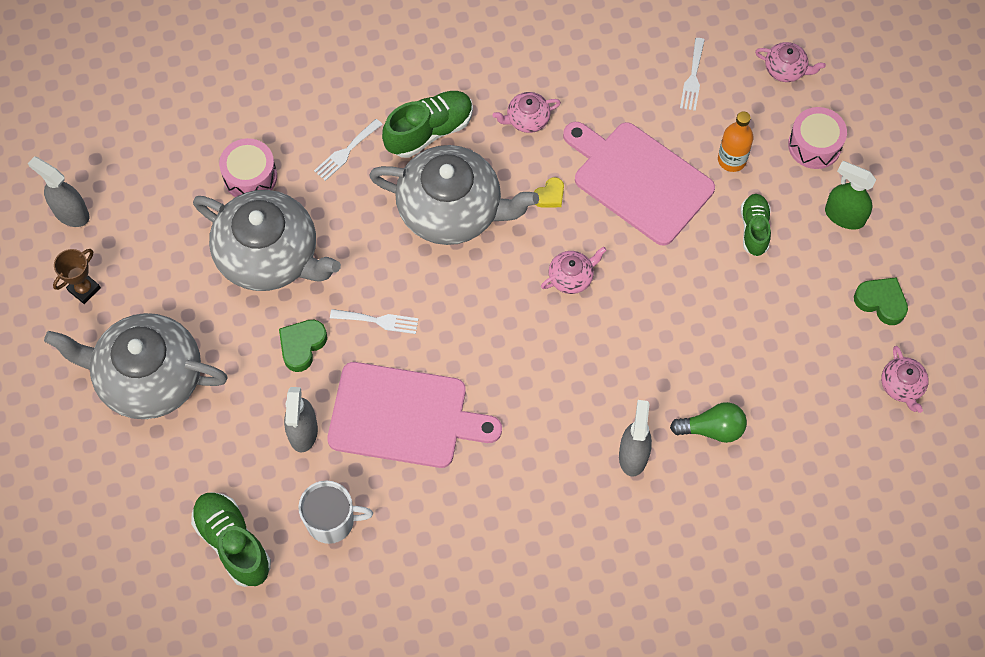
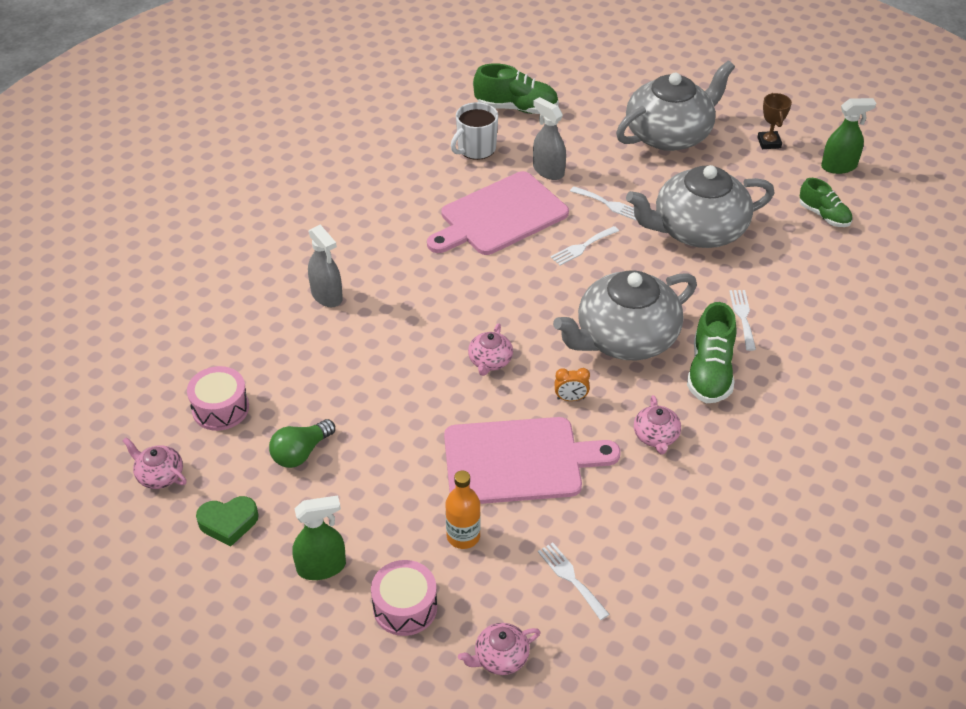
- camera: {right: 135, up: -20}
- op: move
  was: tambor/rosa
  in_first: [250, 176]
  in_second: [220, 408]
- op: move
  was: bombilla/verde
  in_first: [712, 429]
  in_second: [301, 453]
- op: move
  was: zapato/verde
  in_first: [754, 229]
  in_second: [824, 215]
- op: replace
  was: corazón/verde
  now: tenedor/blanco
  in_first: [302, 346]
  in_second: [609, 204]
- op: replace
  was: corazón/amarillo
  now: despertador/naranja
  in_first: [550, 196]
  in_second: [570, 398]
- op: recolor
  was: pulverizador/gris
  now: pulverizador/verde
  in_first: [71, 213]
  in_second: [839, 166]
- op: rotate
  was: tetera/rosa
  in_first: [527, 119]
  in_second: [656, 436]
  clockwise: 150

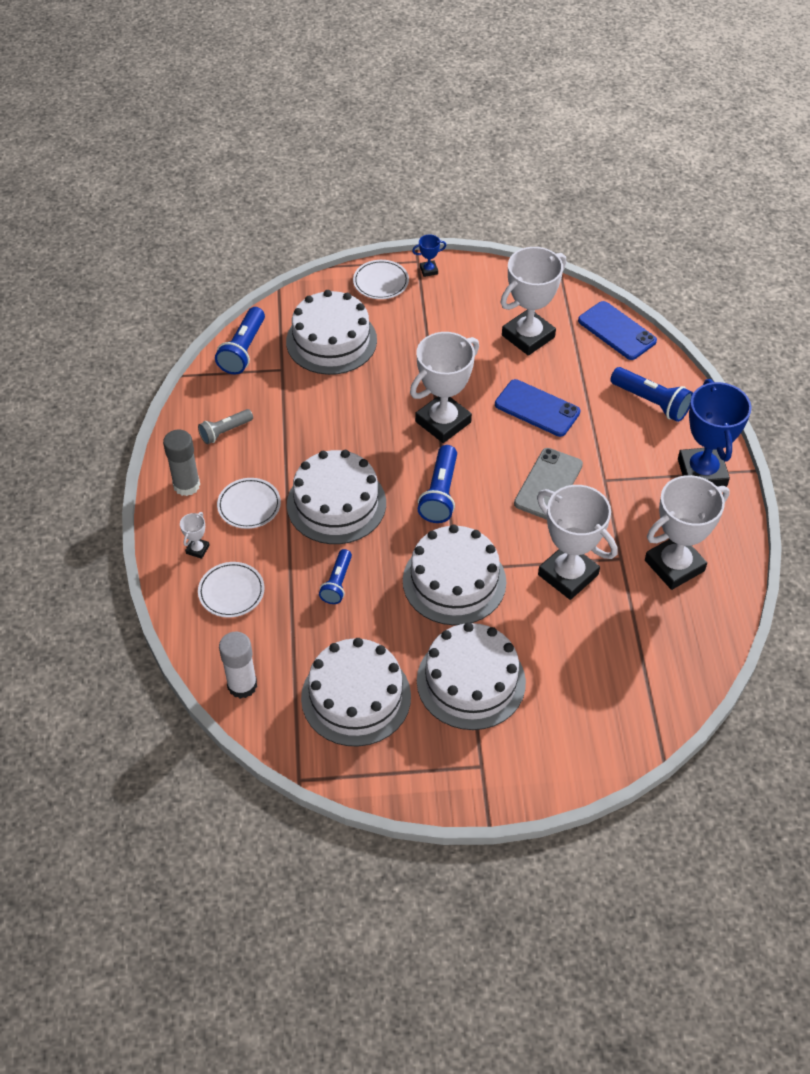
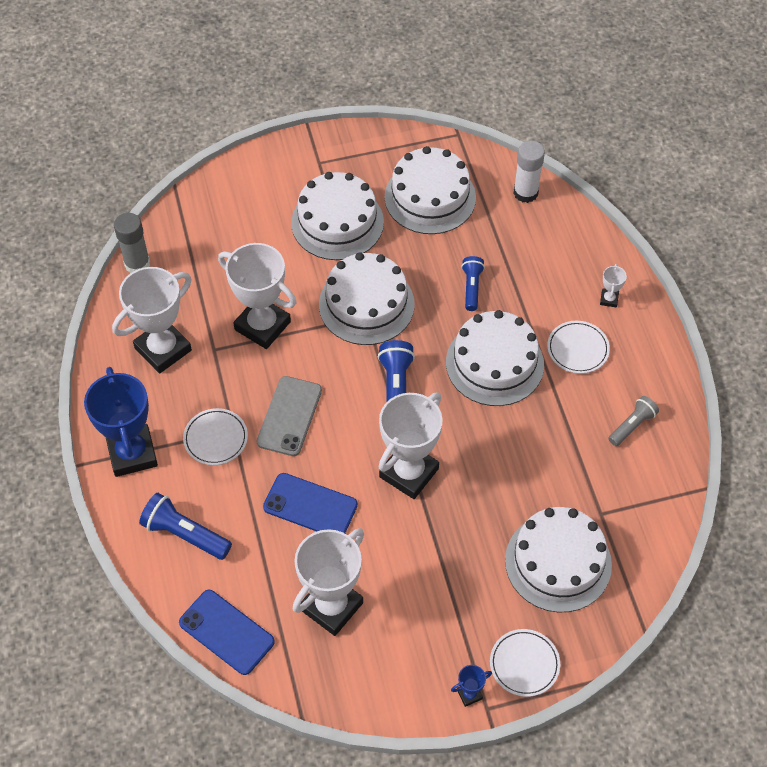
- camera: {right: 170, up: 5}
- op: delete
  was: lámpara de mano/azul
  in_first: [243, 350]
- op: move
  was: barra de pegamento/gris
  in_first: [186, 485]
  in_second: [137, 264]
- op: move
  was: plato/blanco
  in_first: [231, 592]
  in_second: [215, 438]

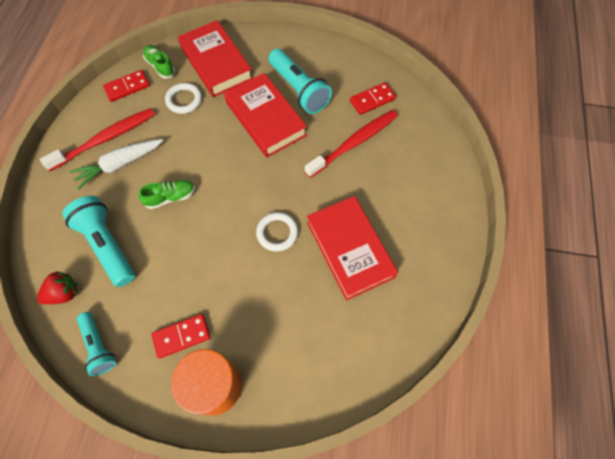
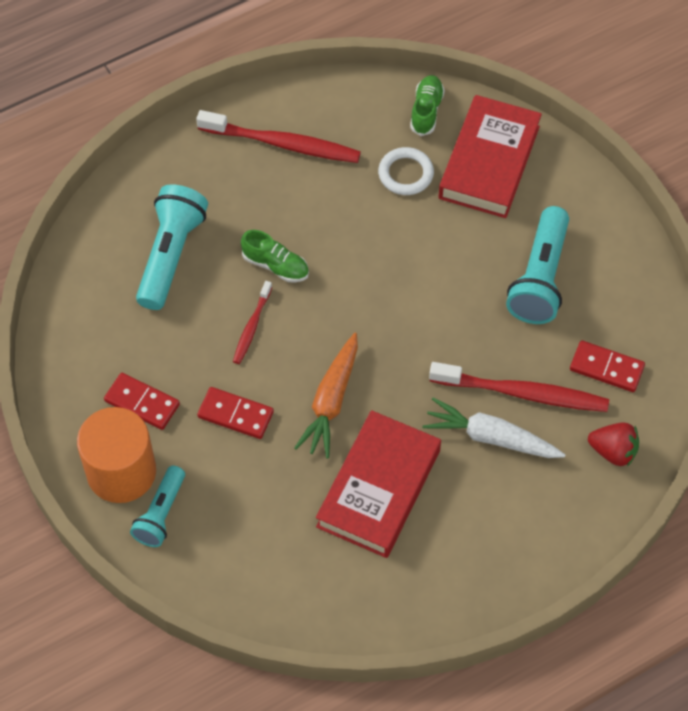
- camera: {right: 50, up: -5}
- op: delete
  was: libro/rojo
  in_first: [265, 119]
- op: insert
  now: cepillo de dientes/rojo
  in_second: [251, 327]
- op: move
  was: fresa/rojo
  in_first: [64, 293]
  in_second: [613, 451]
- op: move
  was: zanahoria/blanco
  in_first: [120, 165]
  in_second: [491, 437]
- op: move
  was: lámpara de mano/turquesa
  in_first: [99, 346]
  in_second: [161, 514]
- op: move
  was: ficha de dominó/rojo
  in_first: [127, 87]
  in_second: [235, 415]
- op: replace
  was: anillo/blanco
  now: zanahoria/naranja
  in_first: [277, 233]
  in_second: [331, 401]

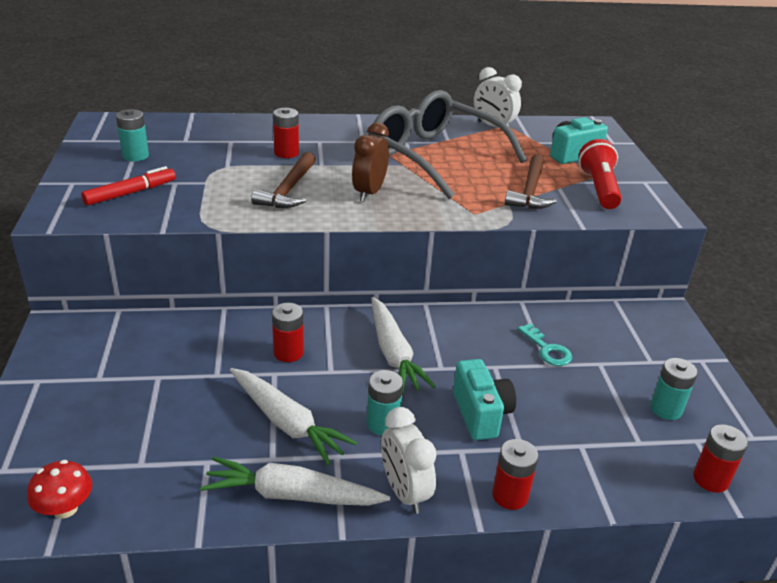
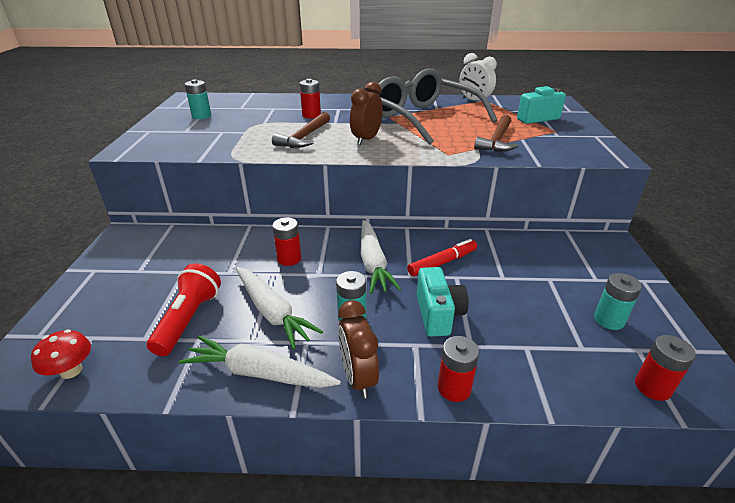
- camera: {right: 10, up: 0}
- op: delete
  was: llave/turquesa
  in_first: [547, 349]
- op: move
  was: rotulador/rojo
  in_first: [131, 193]
  in_second: [442, 263]
- op: move
  was: lámpara de mano/rojo
  in_first: [599, 188]
  in_second: [188, 319]
- op: recolor
  was: despertador/blanco
  now: despertador/marrón
  in_first: [404, 492]
  in_second: [358, 377]

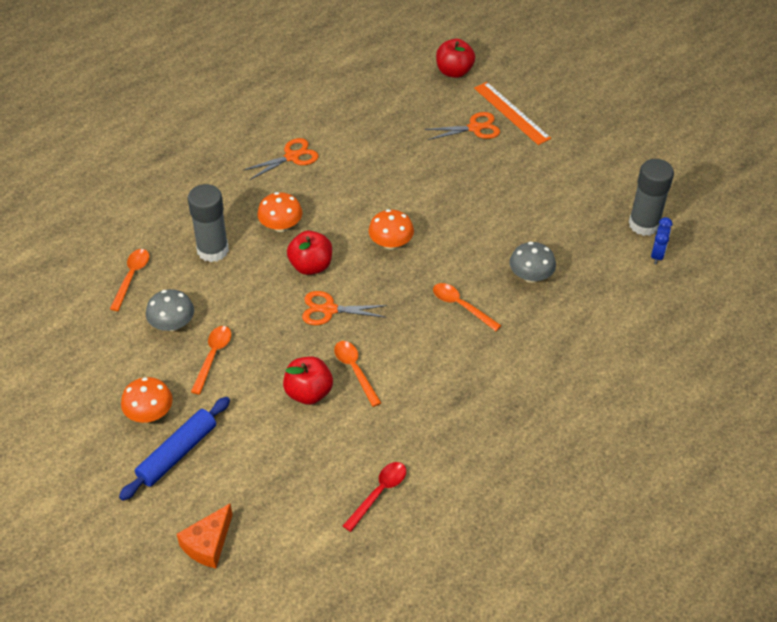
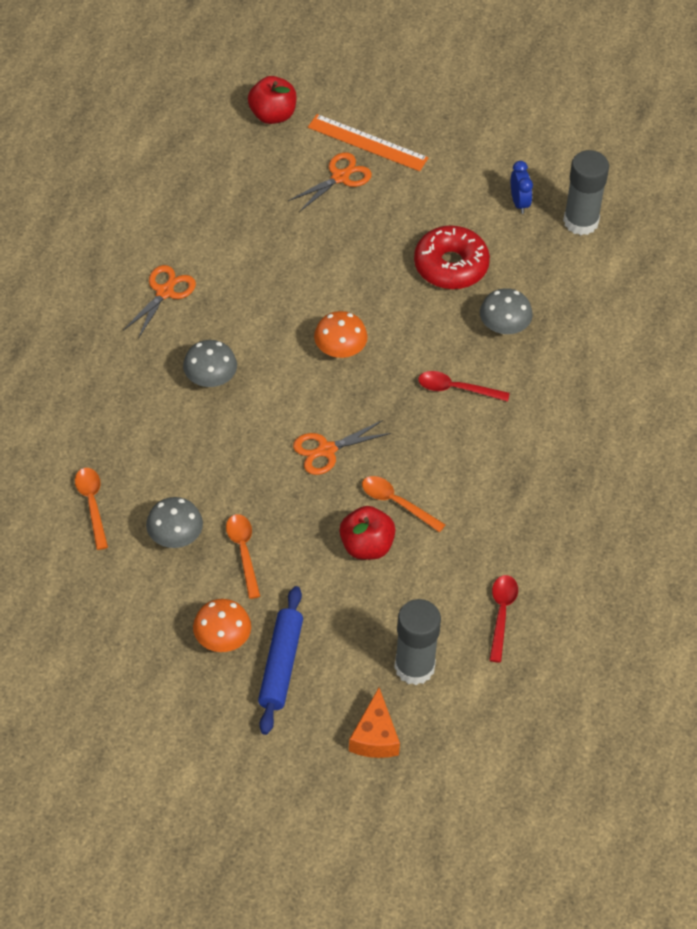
- camera: {right: -30, up: 5}
- op: delete
  was: manzana/rojo
  in_first: [311, 266]
- op: insert
  now: rosquilla/rojo
  in_second: [451, 265]
- op: move
  was: barra de pegamento/gris
  in_first: [213, 250]
  in_second: [414, 667]
- op: move
  was: despertador/azul
  in_first: [657, 255]
  in_second: [519, 202]
- op: recolor
  was: seta/naranja
  now: seta/gris
  in_first: [281, 226]
  in_second: [210, 378]
- op: recolor
  was: cuchara/naranja
  now: cuchara/rojo
  in_first: [461, 306]
  in_second: [456, 389]

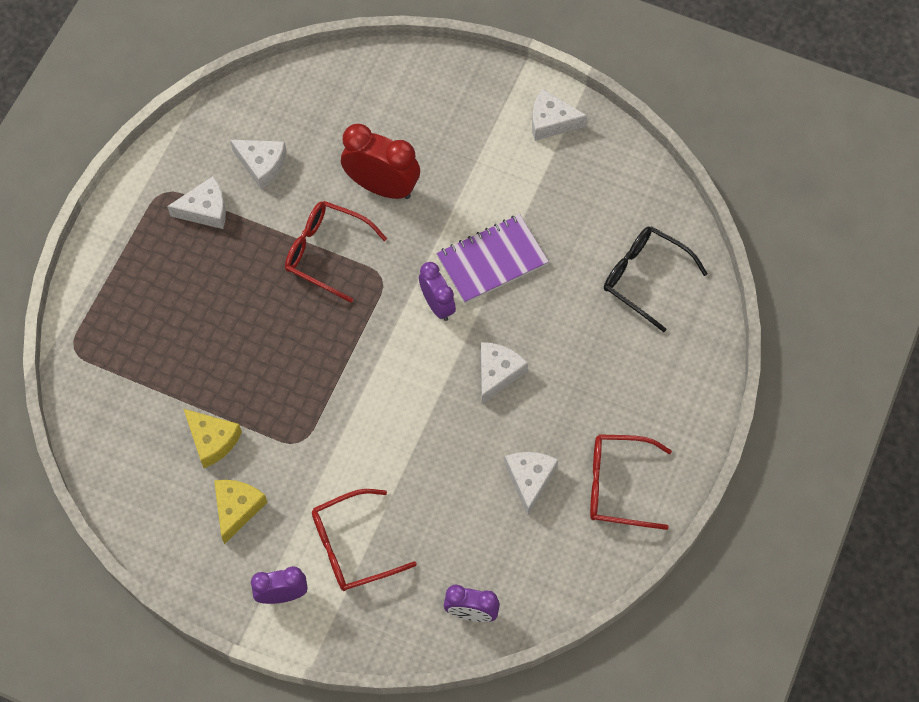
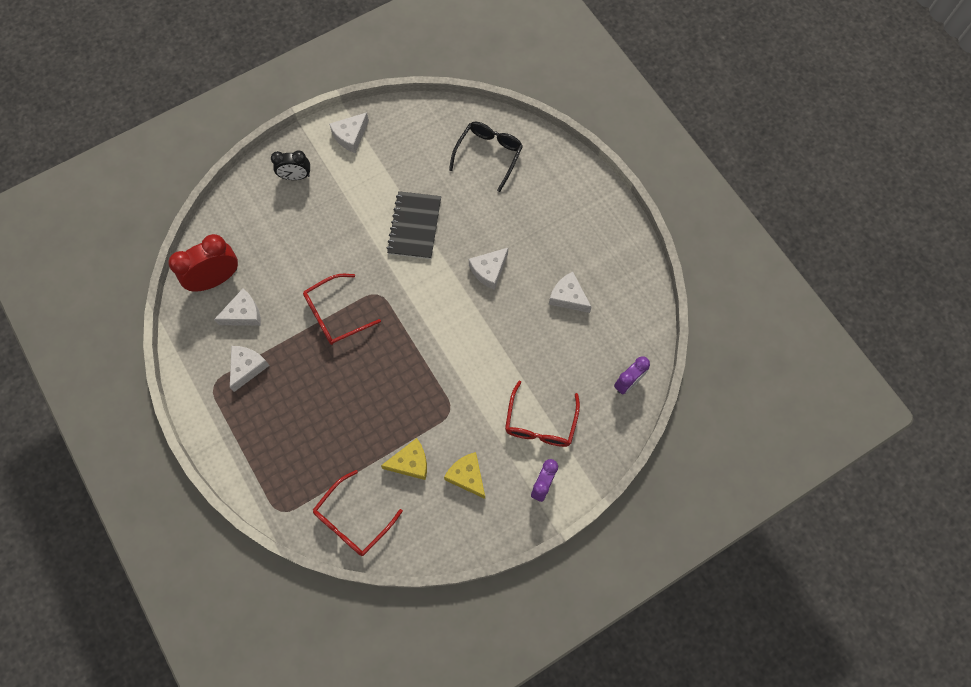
- camera: {right: -55, up: 5}
- op: delete
  was: despertador/morado
  in_first: [437, 305]
- op: insert
  now: despertador/negro
  in_second: [296, 176]
- op: move
  was: despertador/rojo
  in_first: [382, 187]
  in_second: [216, 279]
- op: move
  was: gafas/rojo
  in_first: [617, 485]
  in_second: [352, 520]
- op: recolor
  was: cuaderno/morado
  now: cuaderno/negro
  in_first: [492, 260]
  in_second: [414, 226]
- op: rotate
  was: queso/blanco
  in_first: [497, 373]
  in_second: [489, 270]
  clockwise: -105
- op: rotate
  was: gafas/negro
  in_first: [644, 278]
  in_second: [489, 155]
  clockwise: 135

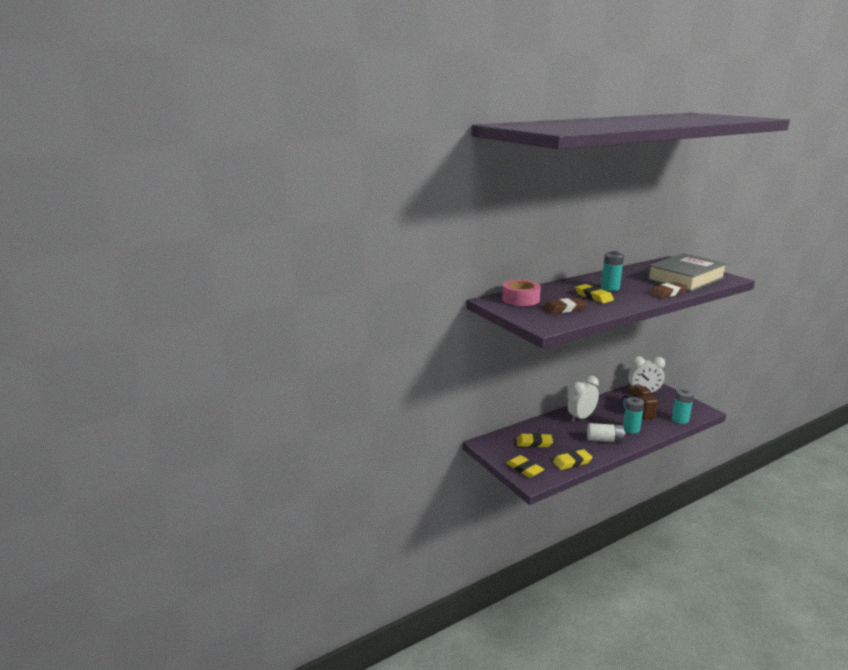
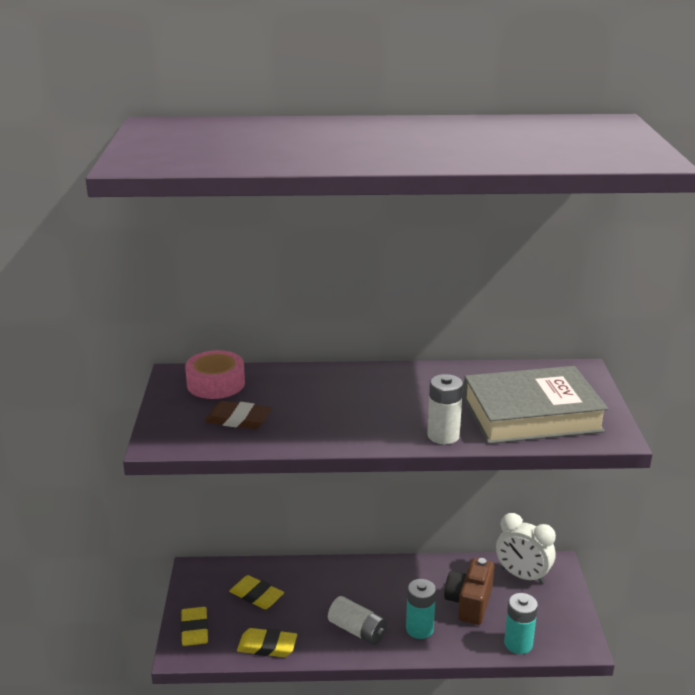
- camera: {right: 30, up: 5}
- op: delete
  was: despertador/blanco
  in_first: [581, 417]
- op: delete
  was: goma de borrar/amarillo
  in_first: [593, 296]
- op: delete
  was: pila/turquesa
  in_first: [610, 288]
- op: replace
  was: goma de borrar/marrón
  now: pila/blanco
  in_first: [667, 293]
  in_second: [443, 436]

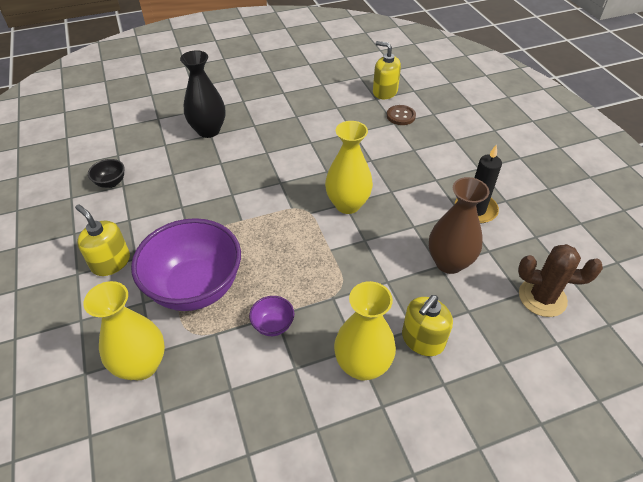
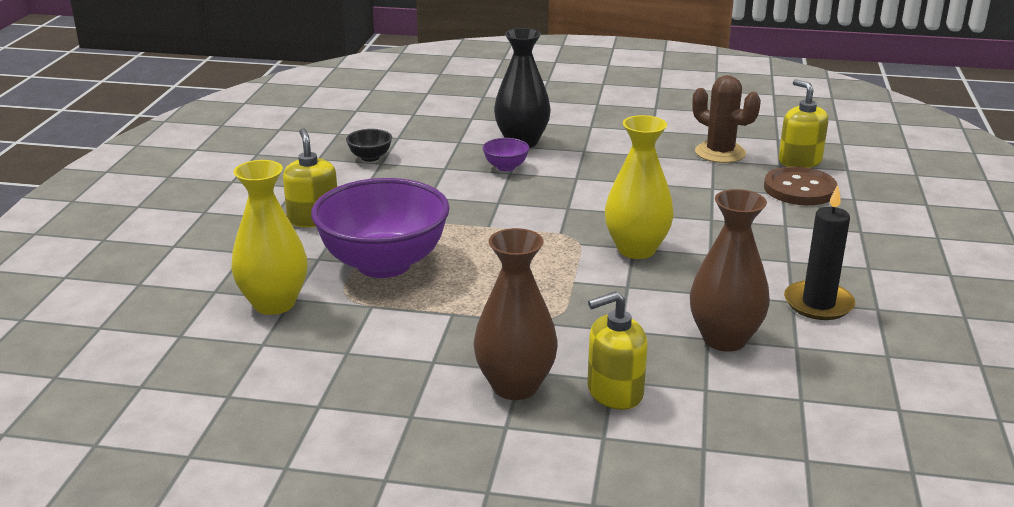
- camera: {right: 30, up: -20}
- op: move
  was: cuenco/morado
  in_first: [273, 325]
  in_second: [506, 167]
- op: move
  was: cactus/marrón
  in_first: [542, 297]
  in_second: [720, 153]
- op: recolor
  was: florero/amarillo
  now: florero/marrón
  in_first: [362, 365]
  in_second: [515, 386]
- op: resize
  was: botón/marrón
  in_first: [401, 116]
  in_second: [799, 189]
  ratio: 1.56

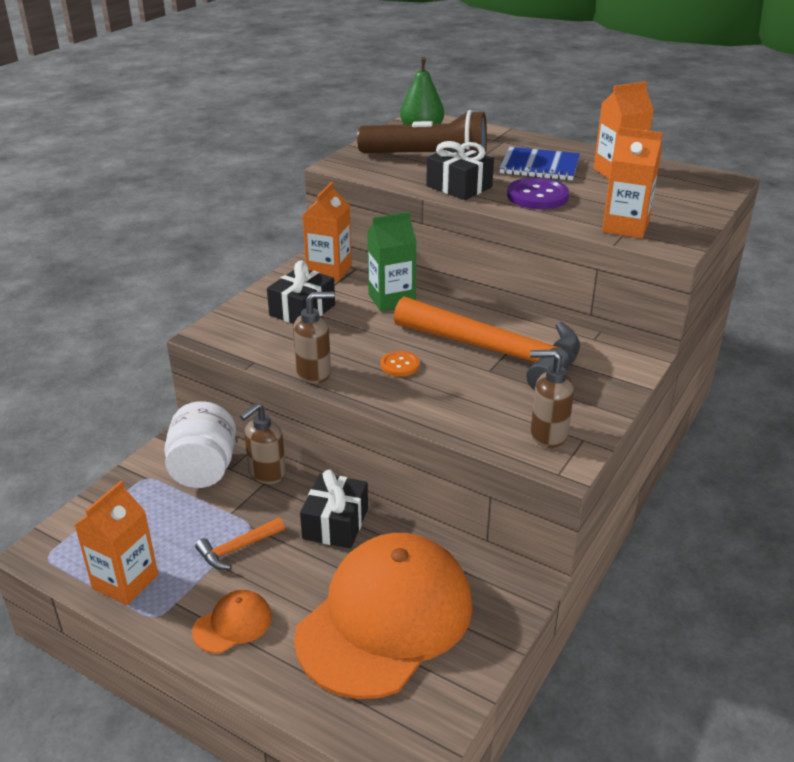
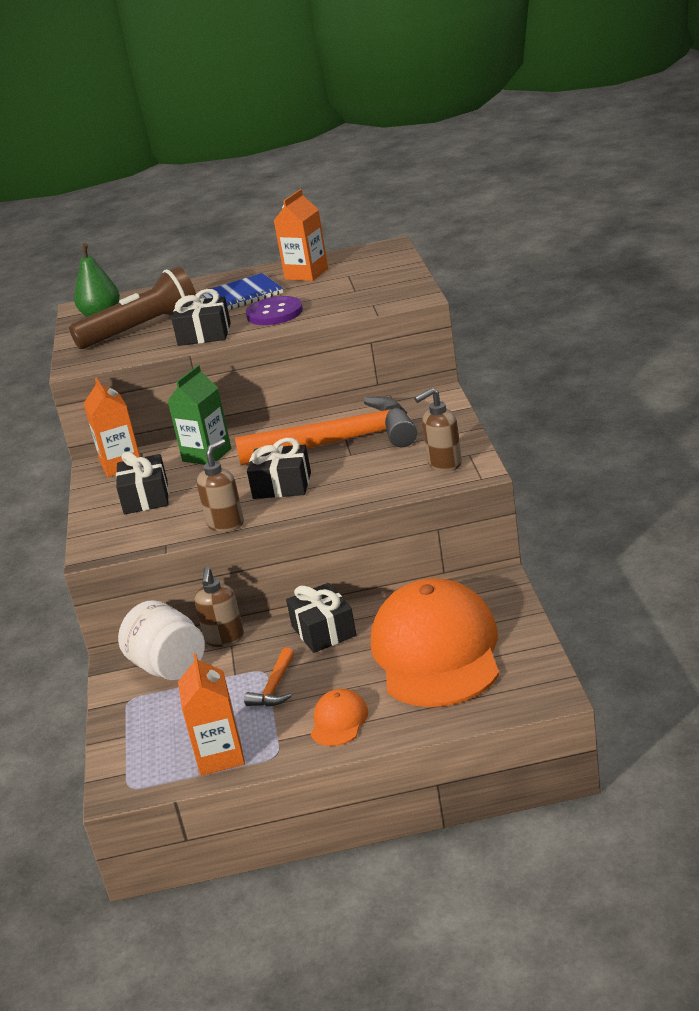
- camera: {right: -35, up: -5}
- op: delete
  was: cartón de leche/naranja
  in_first: [625, 227]
- op: replace
  was: botón/naranja
  now: regalo/negro
  in_first: [399, 365]
  in_second: [282, 485]

